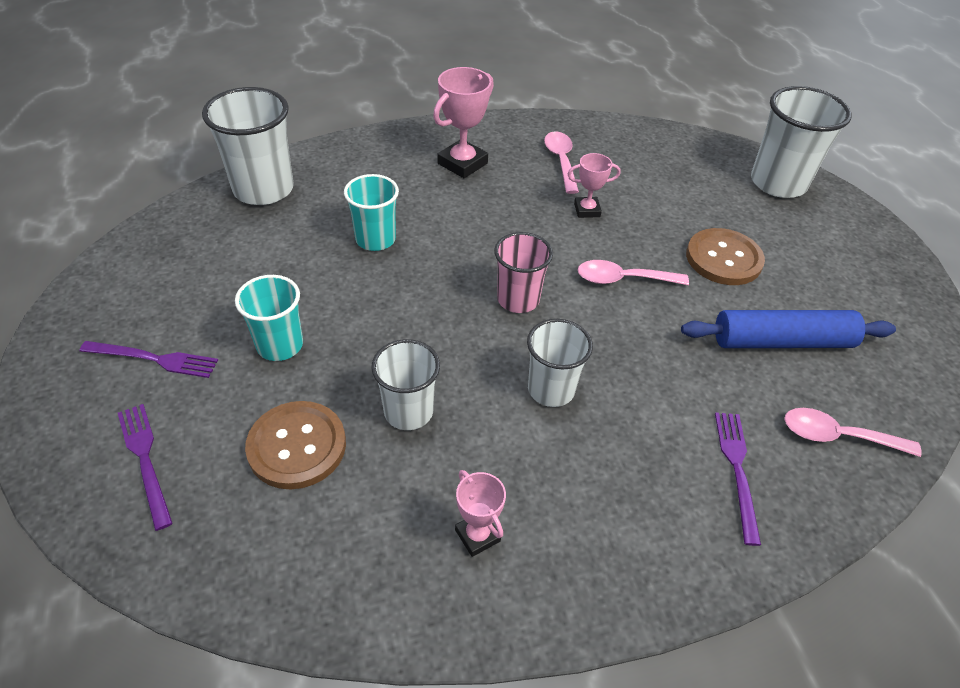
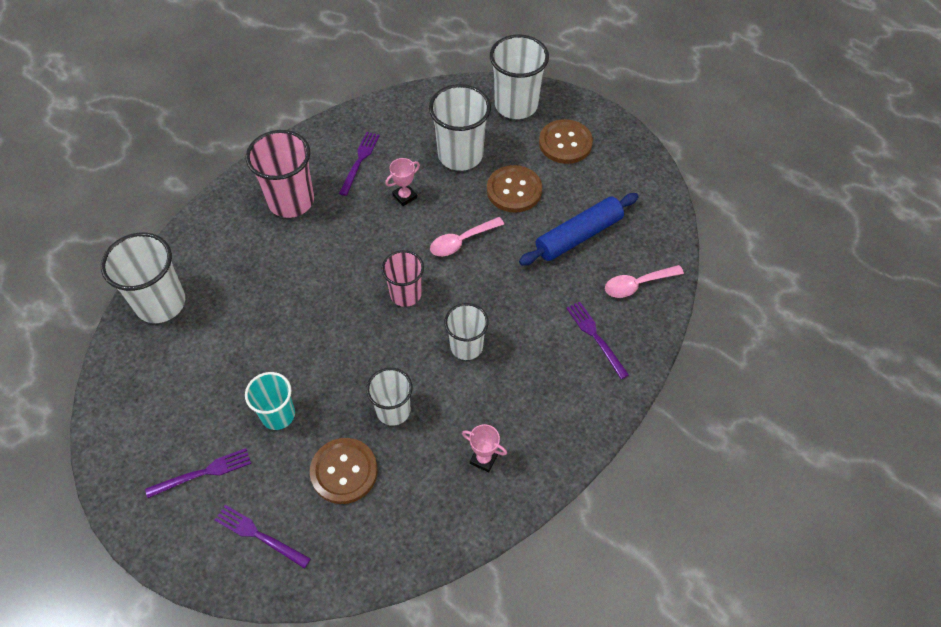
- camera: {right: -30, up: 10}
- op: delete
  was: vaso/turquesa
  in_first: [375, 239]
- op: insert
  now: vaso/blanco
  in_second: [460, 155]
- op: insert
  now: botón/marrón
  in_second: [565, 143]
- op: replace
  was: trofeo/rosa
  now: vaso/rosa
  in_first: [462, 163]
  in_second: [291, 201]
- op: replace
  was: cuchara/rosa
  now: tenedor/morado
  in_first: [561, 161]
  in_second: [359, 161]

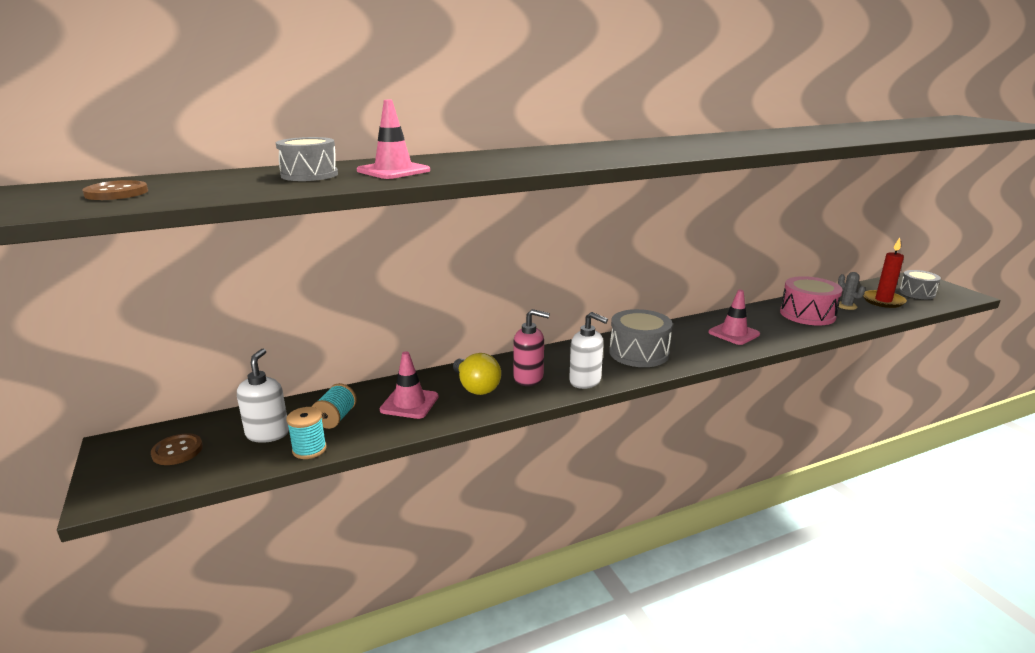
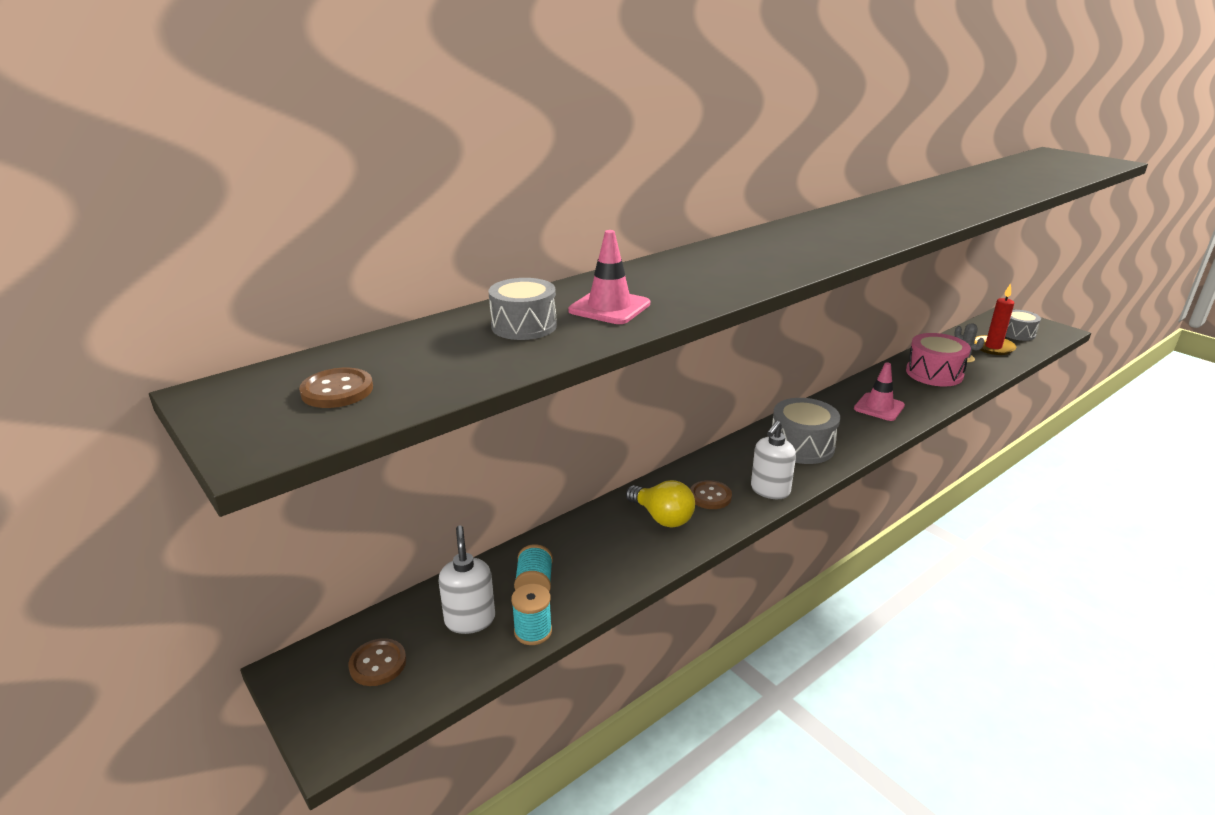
- camera: {right: -15, up: 5}
- op: delete
  was: cono de tráfico/rosa
  in_first: [409, 403]
- op: replace
  was: dispensador de jabón/rosa
  now: botón/marrón
  in_first: [529, 378]
  in_second: [710, 496]
- op: rotate
  was: dispensador de jabón/blanco
  in_first: [585, 381]
  in_second: [770, 490]
  clockwise: 105

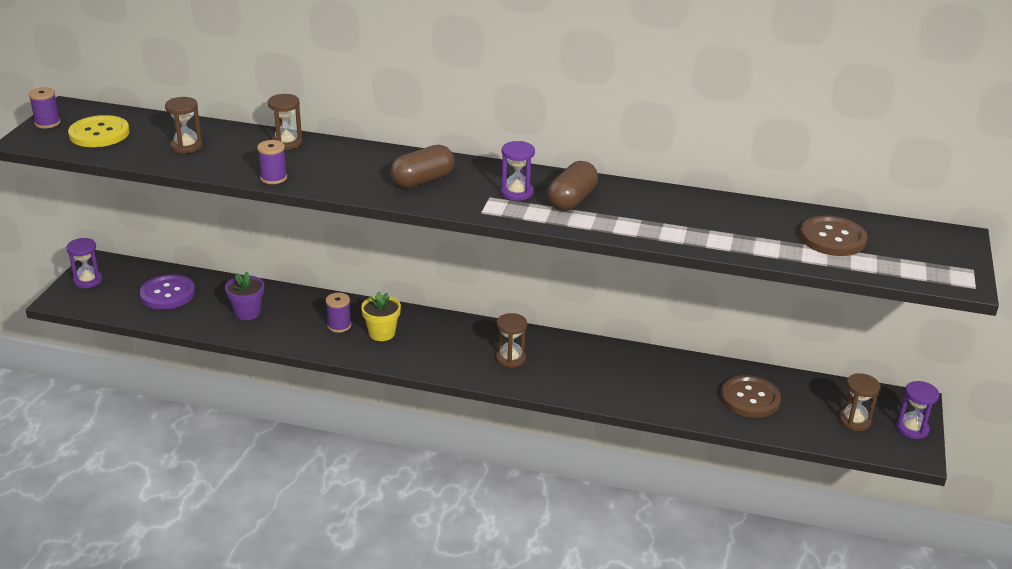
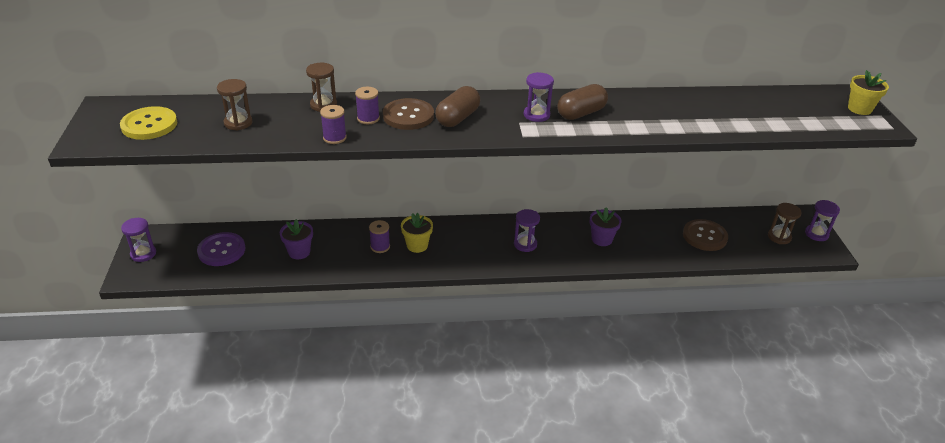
- camera: {right: -20, up: 5}
- op: insert
  now: maceta/morado
  in_second: [602, 239]
- op: insert
  now: maceta/amarillo
  in_second: [859, 109]
- op: move
  was: carrete/morado
  in_first: [47, 123]
  in_second: [368, 118]
- op: move
  was: botón/marrón
  in_first: [832, 238]
  in_second: [408, 116]
- op: recolor
  was: reloj de arena/marrón
  now: reloj de arena/morado
  in_first: [510, 358]
  in_second: [525, 244]
- op: rotate
  was: cápsula/marrón
  in_first: [572, 200]
  in_second: [581, 113]
  clockwise: 45

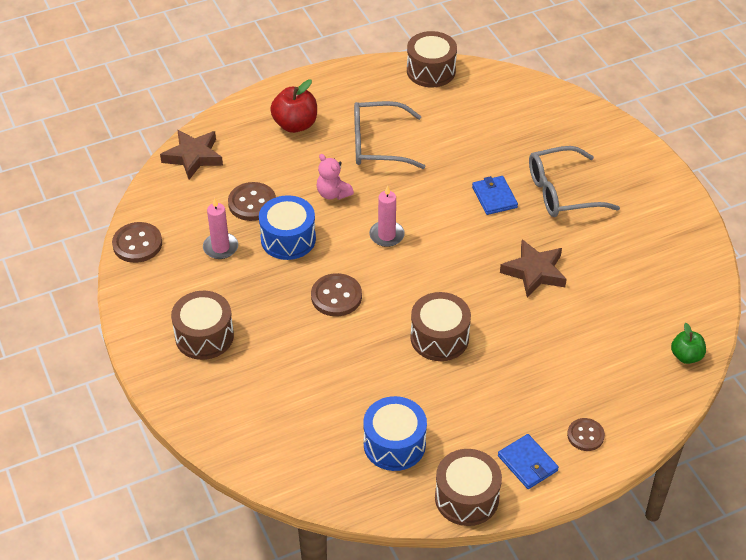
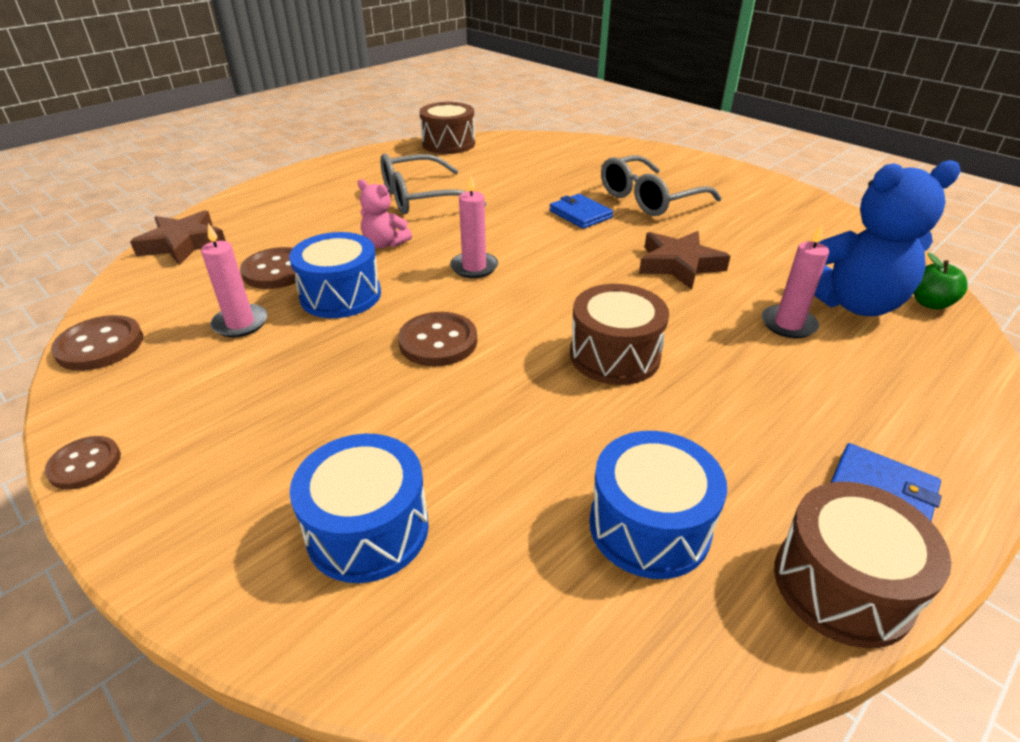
- camera: {right: -20, up: -10}
- op: delete
  was: tambor/marrón
  in_first: [204, 336]
- op: delete
  was: manzana/rojo
  in_first: [295, 125]
- op: insert
  now: tambor/azul
  in_second: [368, 529]
- op: insert
  now: vela/rosa
  in_second: [788, 324]
- op: insert
  now: osito/azul
  in_second: [852, 303]
- op: move
  was: botón/marrón
  in_first: [585, 435]
  in_second: [85, 464]

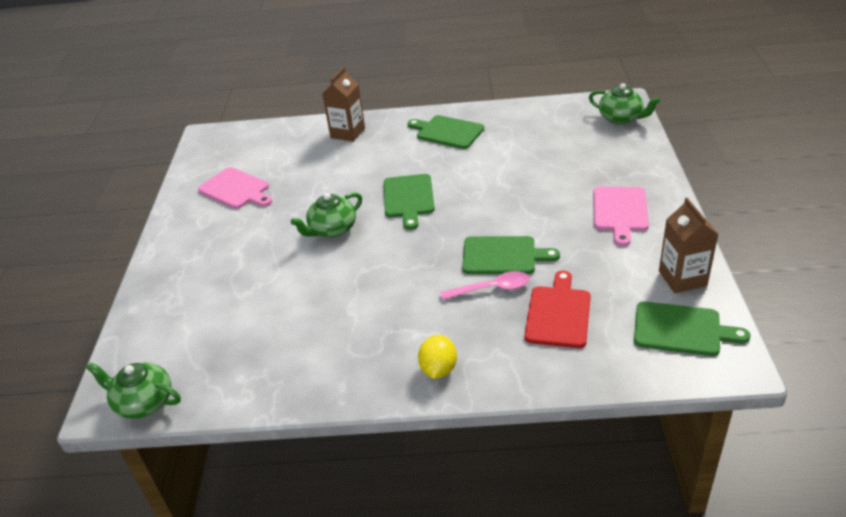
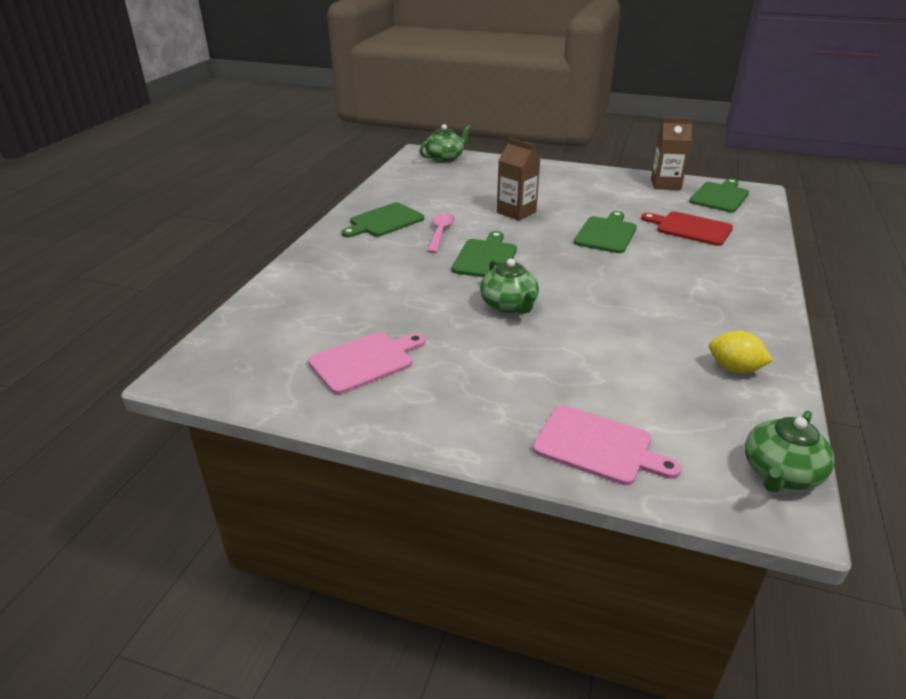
- camera: {right: -75, up: -5}
- op: move
  was: cartón de leche/marrón
  in_first: [347, 133]
  in_second: [516, 212]
- op: move
  was: limón/amarillo
  in_first: [438, 369]
  in_second: [734, 369]
- op: move
  was: cuchara/rosa
  in_first: [491, 289]
  in_second: [440, 233]
- op: move
  was: tabla de cortar/rosa
  in_first: [620, 211]
  in_second: [598, 446]
- op: rotate
  was: tabla de cortar/verde
  in_first: [409, 198]
  in_second: [485, 258]
  clockwise: -90

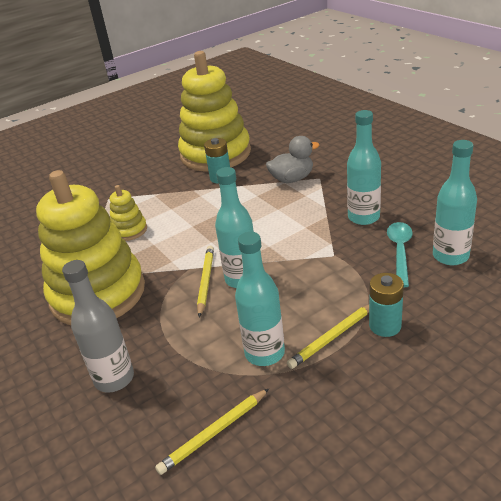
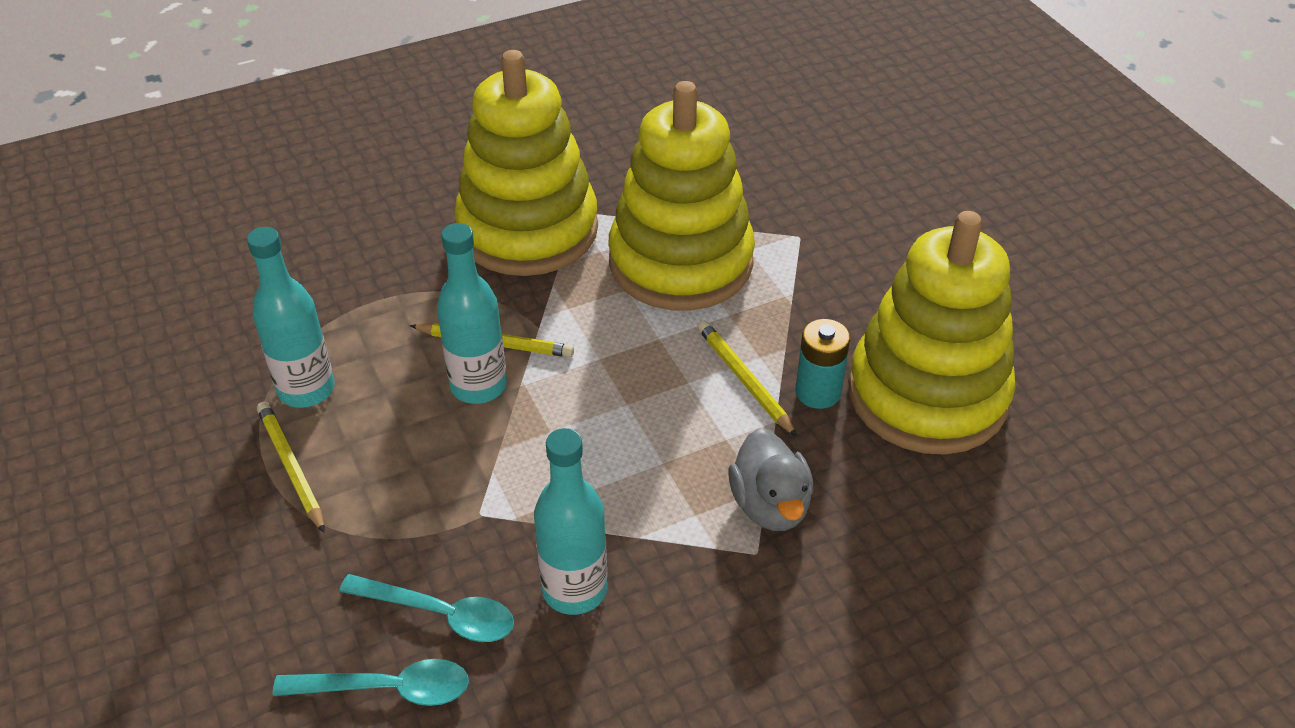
- camera: {right: 95, up: 10}
- op: delete
  was: botella/gris
  in_first: [114, 378]
- op: delete
  was: pila/turquesa
  in_first: [385, 326]
- op: move
  was: lápiz/amarillo
  in_first: [214, 433]
  in_second: [744, 380]
- op: replace
  was: botella/turquesa
  now: cuchara/turquesa
  in_first: [450, 256]
  in_second: [387, 689]
- op: resize
  was: juguete apilable/amarillo
  in_first: [129, 230]
  in_second: [680, 262]
  ratio: 2.33

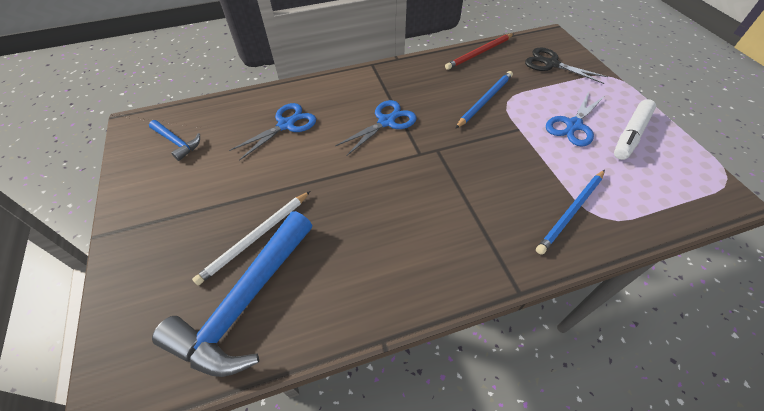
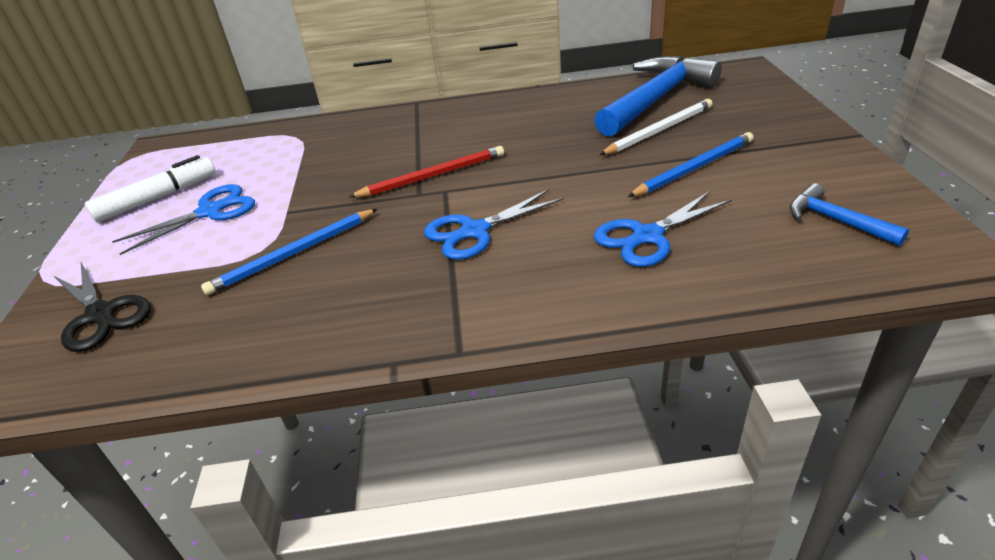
- camera: {right: -165, up: -15}
- op: move
  was: lápiz/rojo
  in_first: [479, 53]
  in_second: [433, 176]
- op: move
  was: lápiz/azul
  in_first: [571, 212]
  in_second: [694, 168]

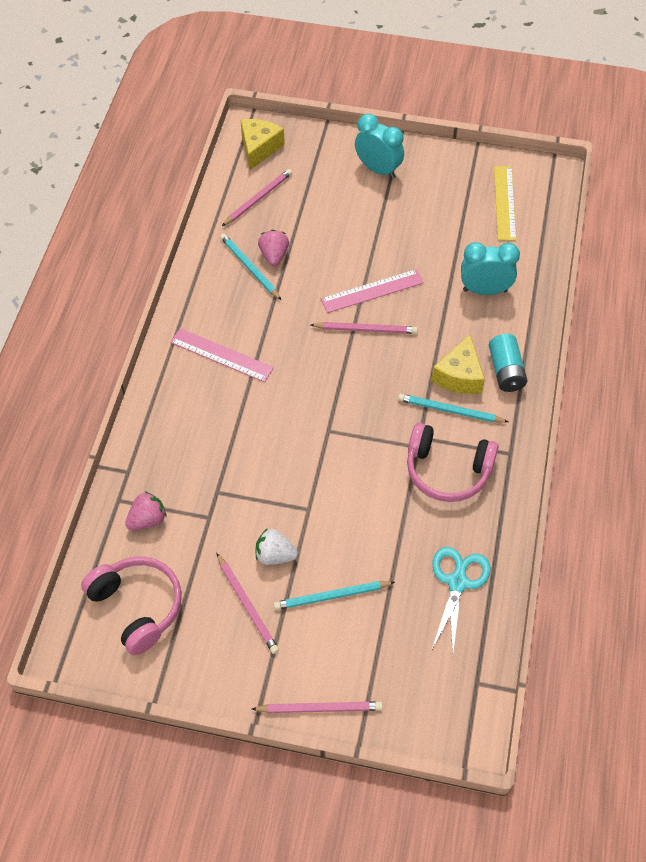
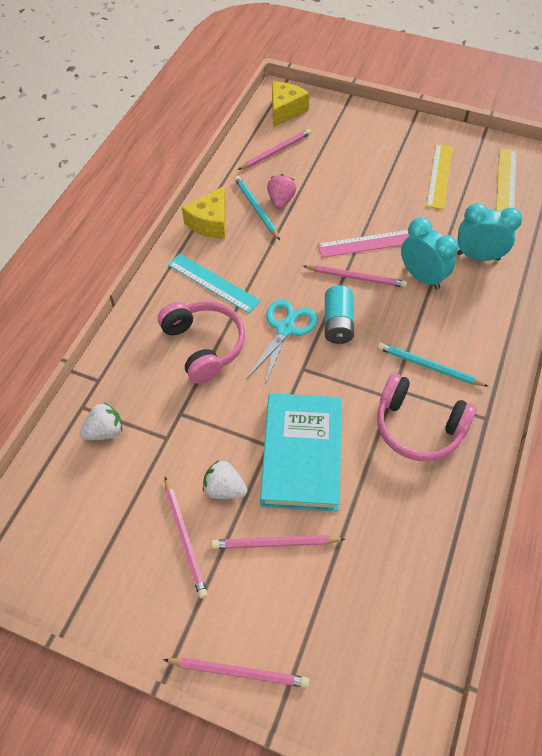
- camera: {right: 10, up: 0}
- op: insert
  now: libro/turquesa
  in_second: [301, 454]
- op: insert
  now: regla/amarillo
  in_second: [439, 176]
- op: move
  was: auriculares/rosa
  in_first: [137, 606]
  in_second: [204, 345]
- op: move
  was: despertador/turquesa
  in_first: [378, 169]
  in_second: [422, 277]
- op: move
  was: queso/amarillo
  in_first: [459, 376]
  in_second: [210, 222]
- op: move
  was: tijeras/turquesa
  in_first: [457, 582]
  in_second: [285, 329]
- op: move
  was: pila/turquesa
  in_first: [505, 371]
  in_second: [337, 323]
- op: recolor
  was: fresa/rosa
  now: fresa/blanco
  in_first: [147, 520]
  in_second: [105, 431]
- op: recolor
  was: regla/rosa
  now: regla/turquesa
  in_first: [221, 355]
  in_second: [213, 282]
- op: recolor
  was: lápiz/turquesa
  now: lápiz/rosa
  in_first: [331, 596]
  in_second: [275, 543]

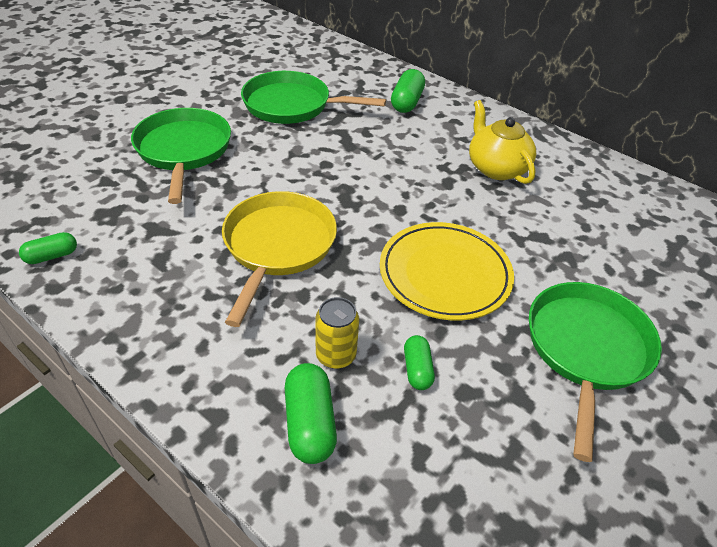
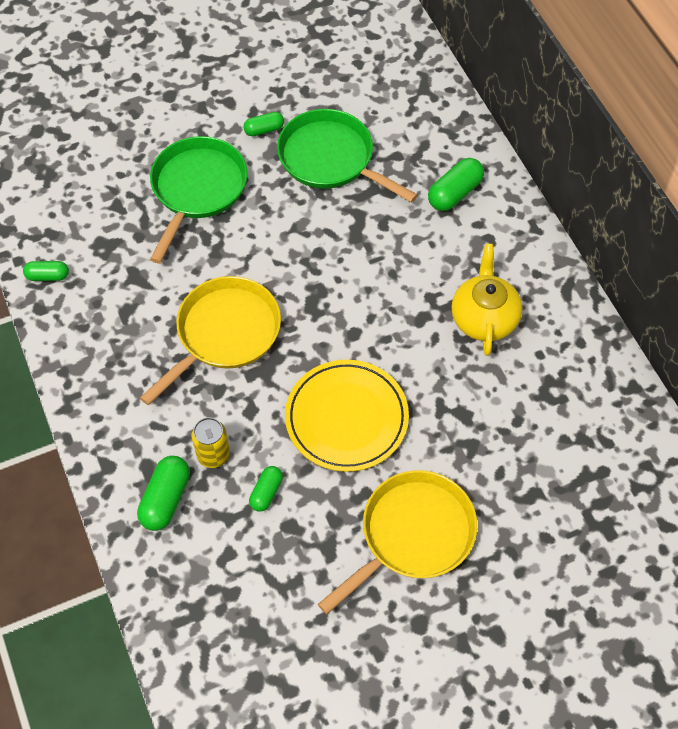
- camera: {right: 30, up: 15}
- op: insert
  now: cápsula/verde
  in_second: [264, 130]
- op: recolor
  was: sartén/verde
  now: sartén/amarillo
  in_first: [586, 349]
  in_second: [412, 535]

